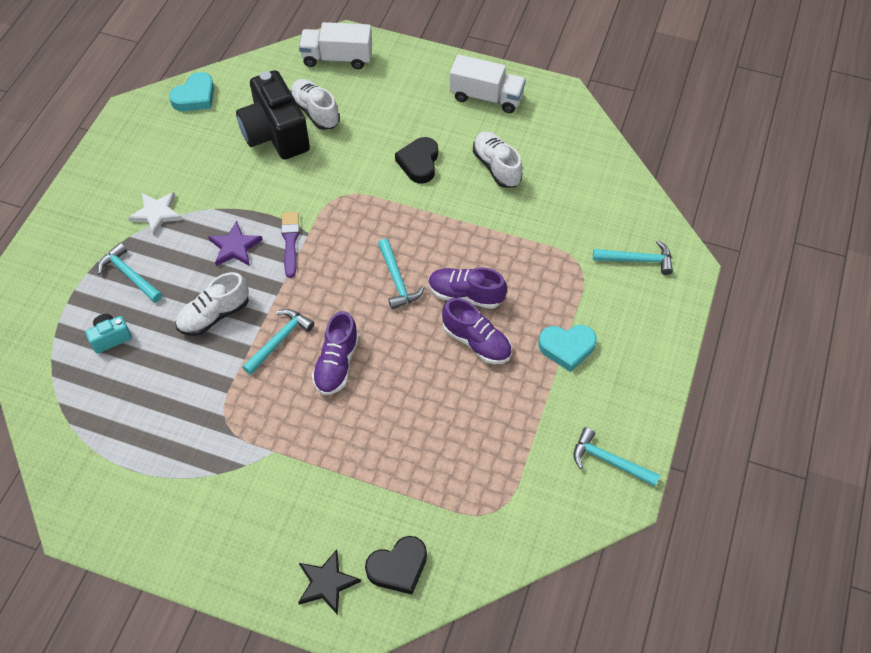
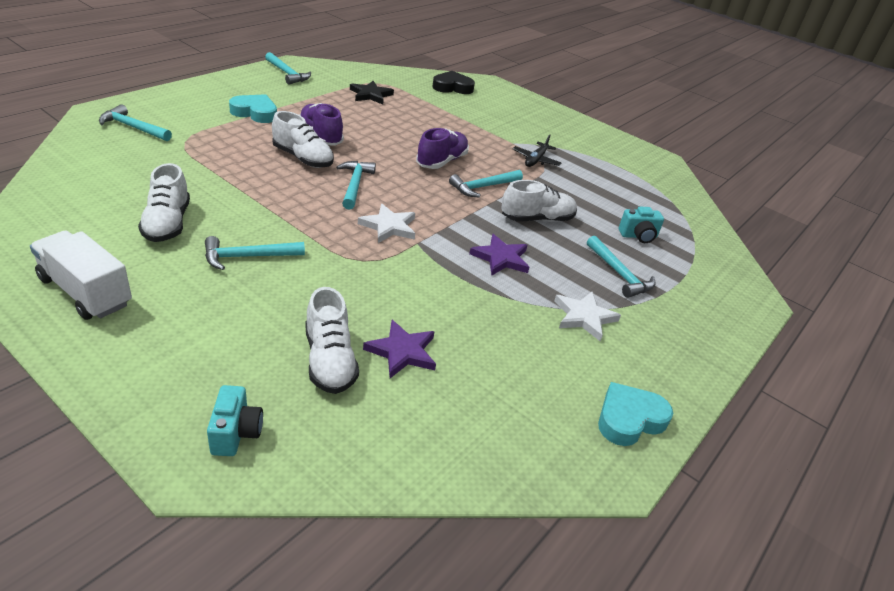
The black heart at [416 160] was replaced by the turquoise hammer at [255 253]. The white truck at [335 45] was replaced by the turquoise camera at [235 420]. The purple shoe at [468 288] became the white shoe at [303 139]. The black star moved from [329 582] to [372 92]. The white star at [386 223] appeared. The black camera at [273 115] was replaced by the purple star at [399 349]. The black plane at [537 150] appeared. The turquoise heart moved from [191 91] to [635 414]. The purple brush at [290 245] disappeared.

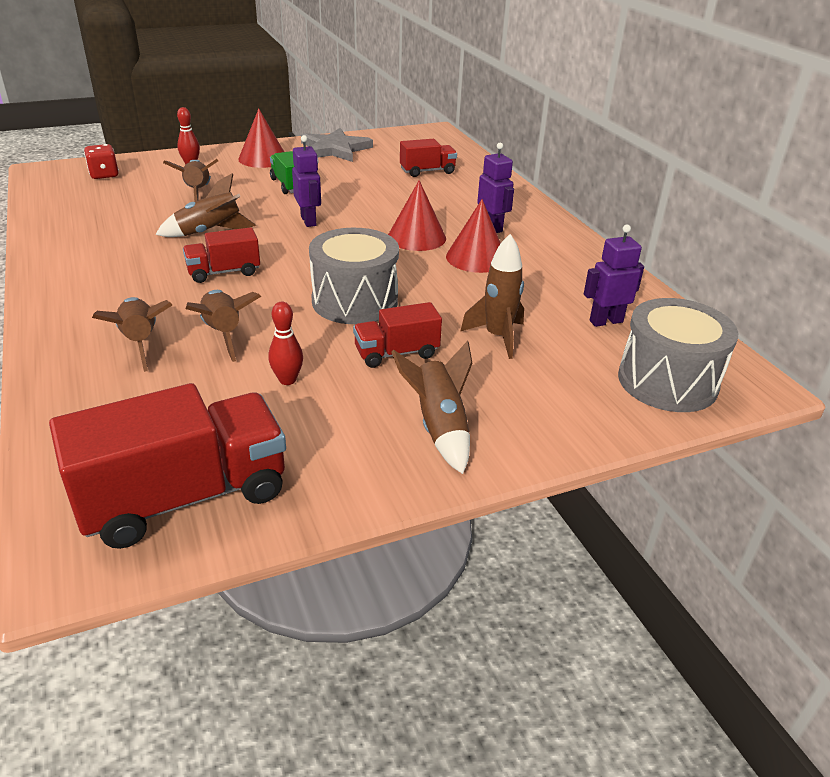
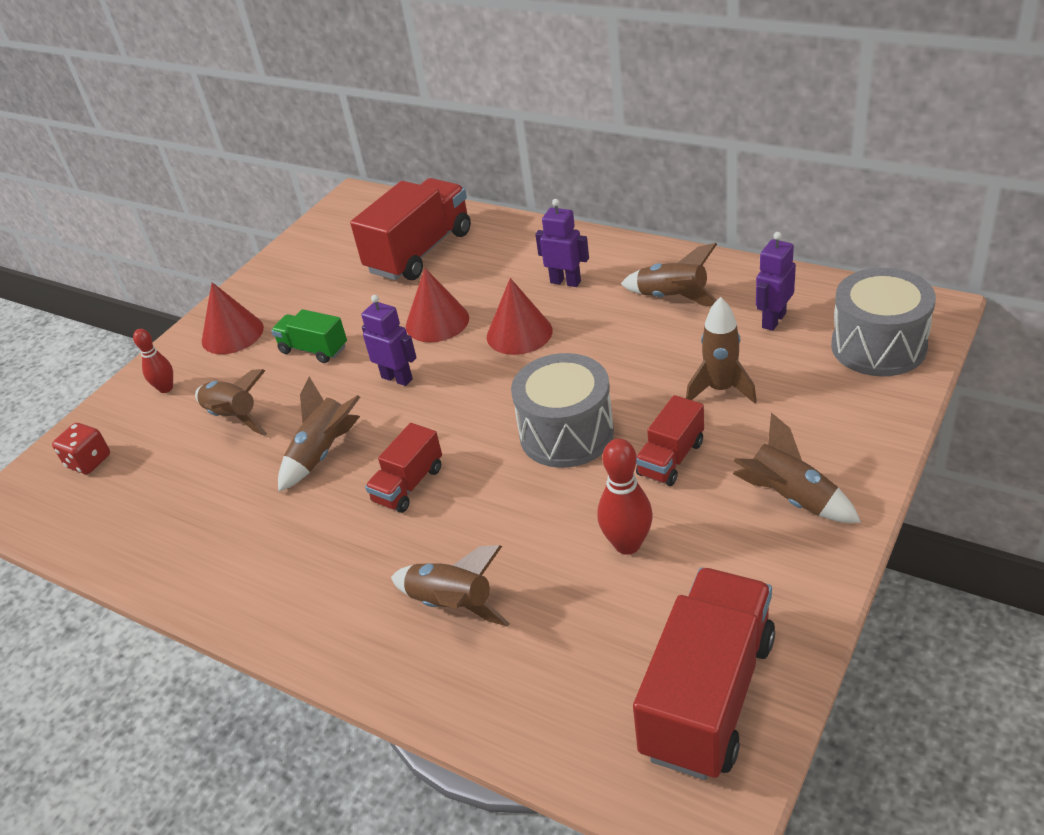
The red truck at [428 158] changed to 1.88 times the size. The red cone moved from [473 236] to [437 305]. The red bowling pin at [285 343] changed to 1.50 times the size. The brown rocket moved from [223 326] to [669 274]. The grey star at [337 145] disappeared.

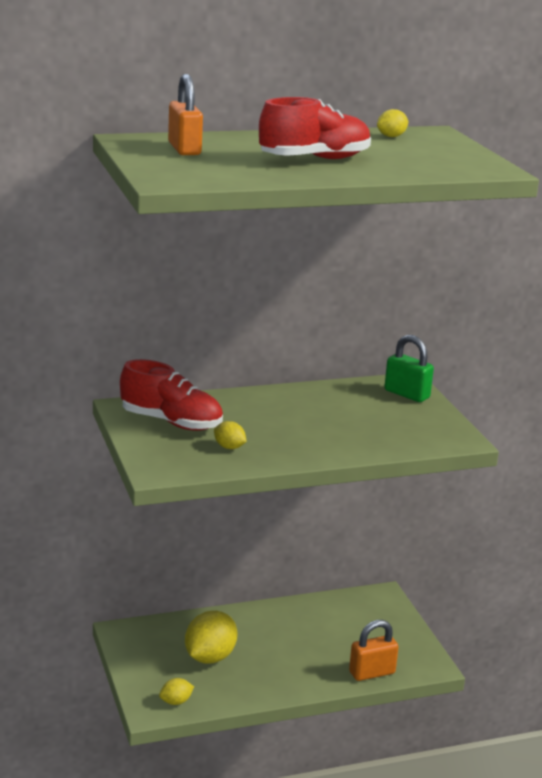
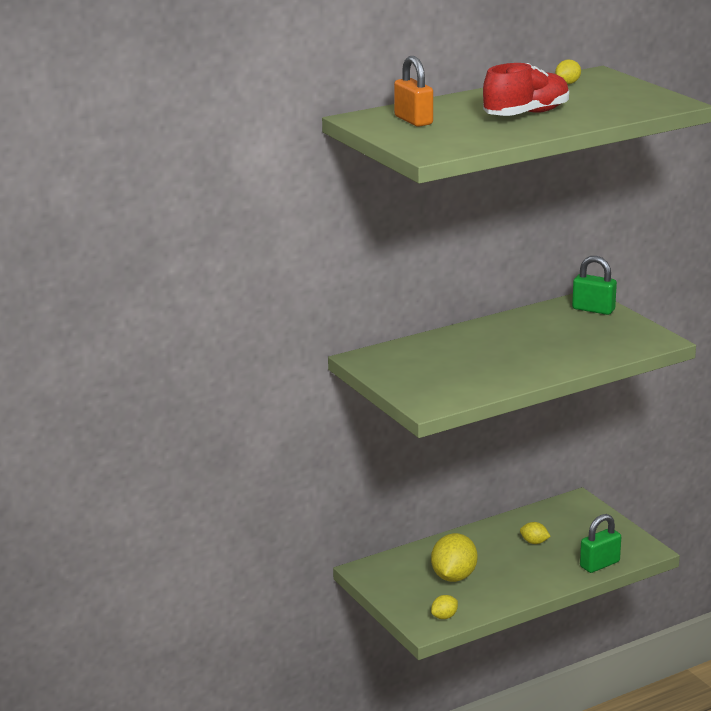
The yellow lemon moved from [230 435] to [535 533]. The orange padlock at [374 650] became the green padlock at [600 543]. The red shoe at [171 395] disappeared.

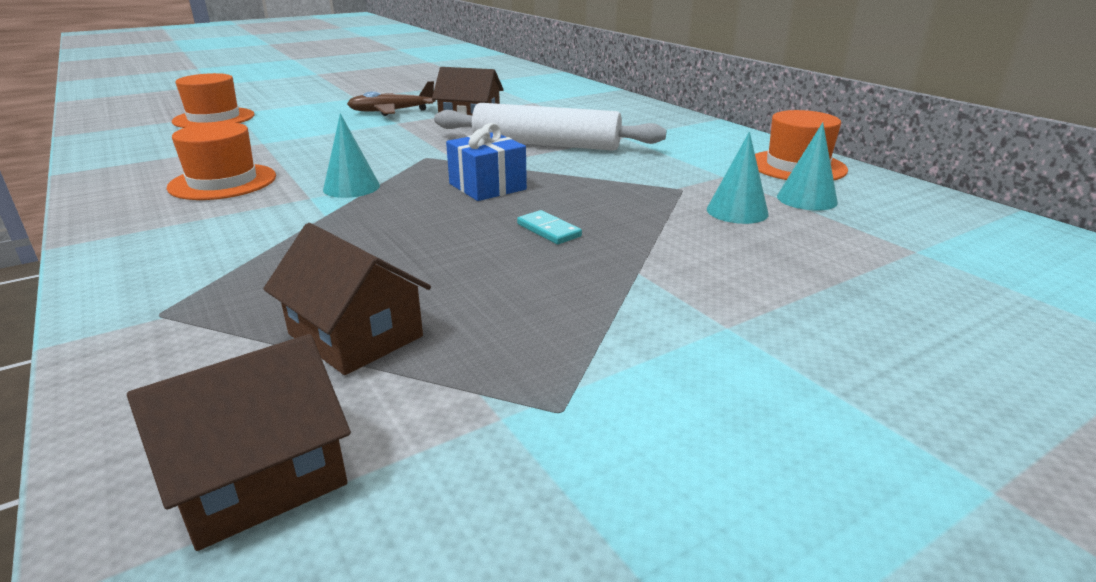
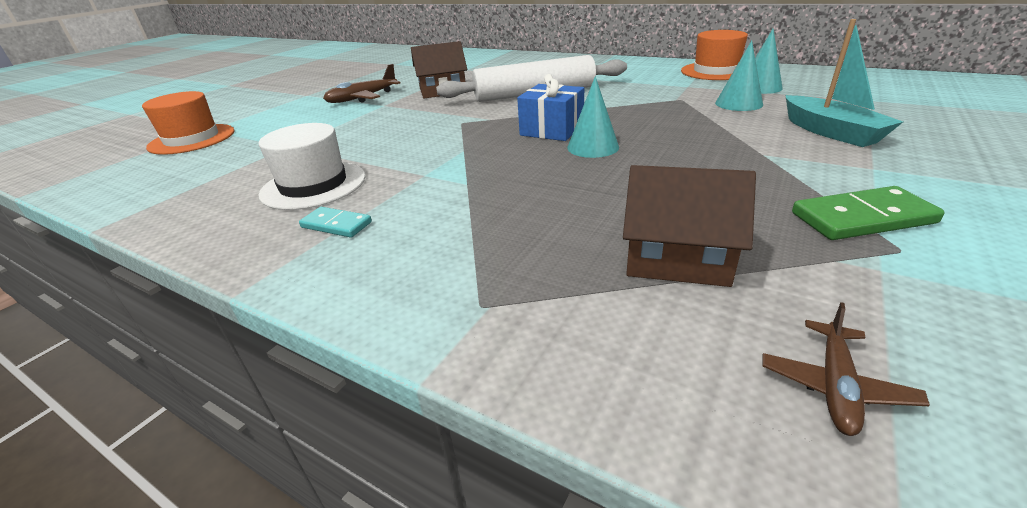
The orange hat at [221 161] became the white hat at [312 166]. The turquoise domino moved from [549 227] to [335 222]. The turquoise cone moved from [351 155] to [593 117]. The brown house at [239 442] was replaced by the brown plane at [846 369]. The turquoise boat at [844 83] appeared. The green domino at [868 213] appeared.

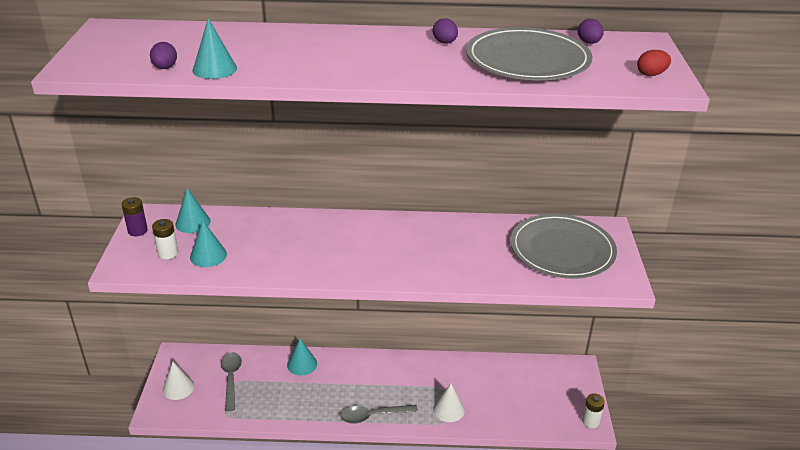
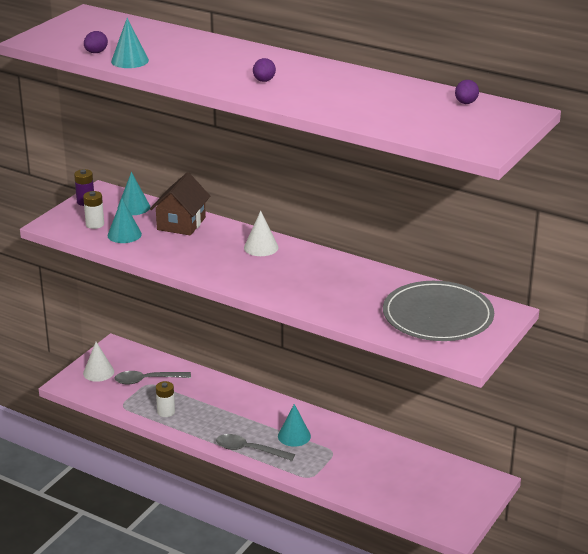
The grey spoon at [231 381] turned 120 degrees counterclockwise. The brown house at [180 204] appeared. The white battery moved from [593 410] to [165 399]. The white cone moved from [449 402] to [261 233]. The purple egg moved from [445 31] to [264 70]. The turquoise cone moved from [302 357] to [294 425]. The grey plate at [529 53] disappeared. The red egg at [654 63] disappeared.

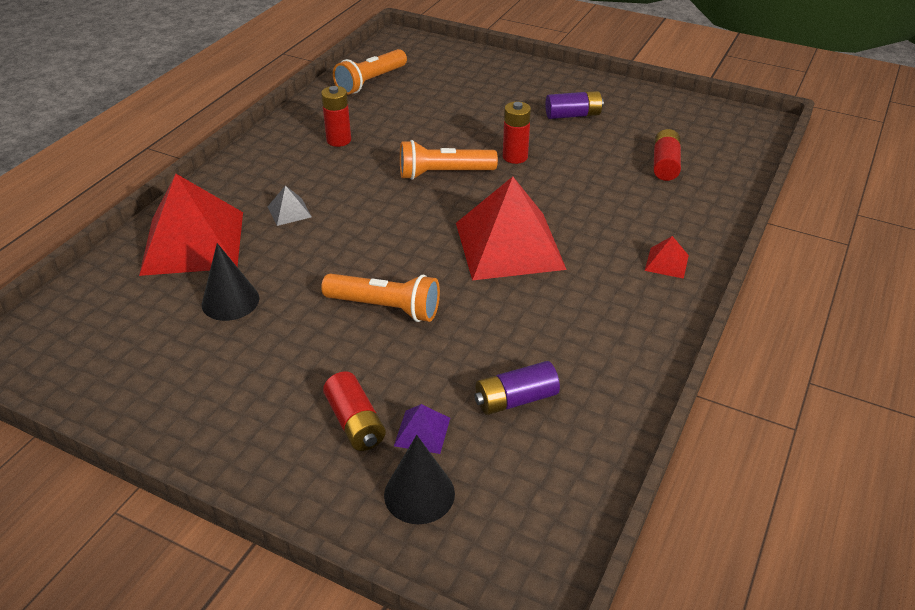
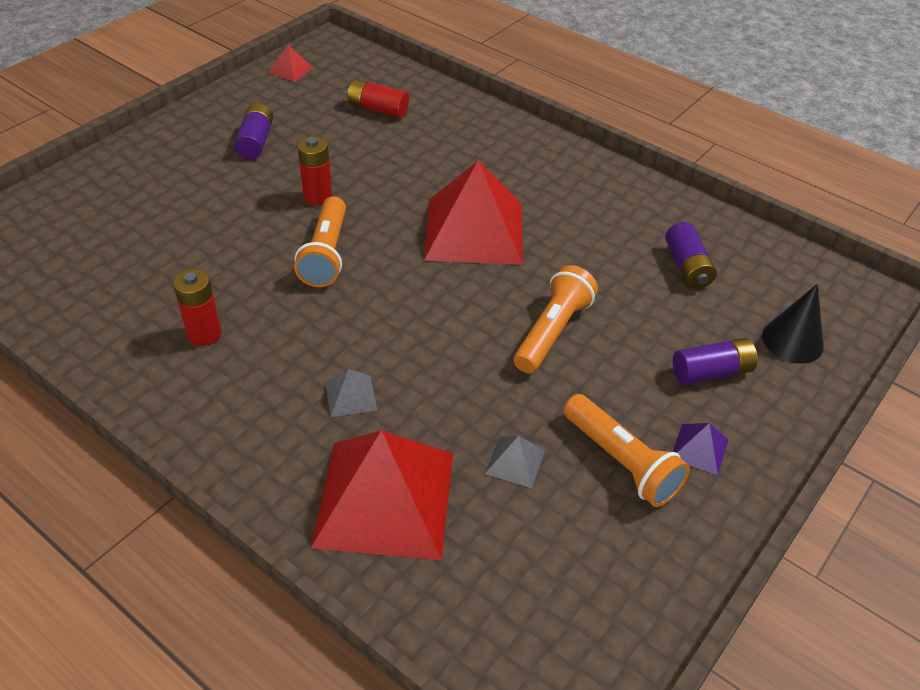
The red pyramid moved from [667 257] to [291 63]. The black cone at [230 282] was replaced by the grey pyramid at [515 462]. The orange flashlight moved from [370 72] to [627 450]. The red battery at [354 411] became the purple battery at [715 361]. The purple pyramid moved from [422 429] to [700 449].

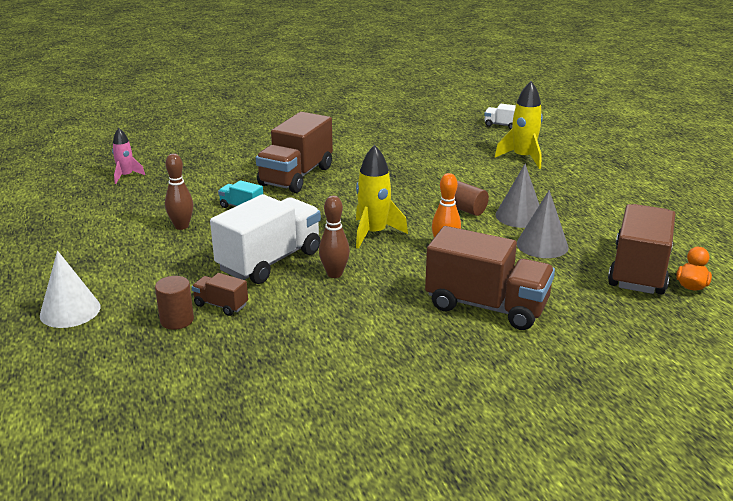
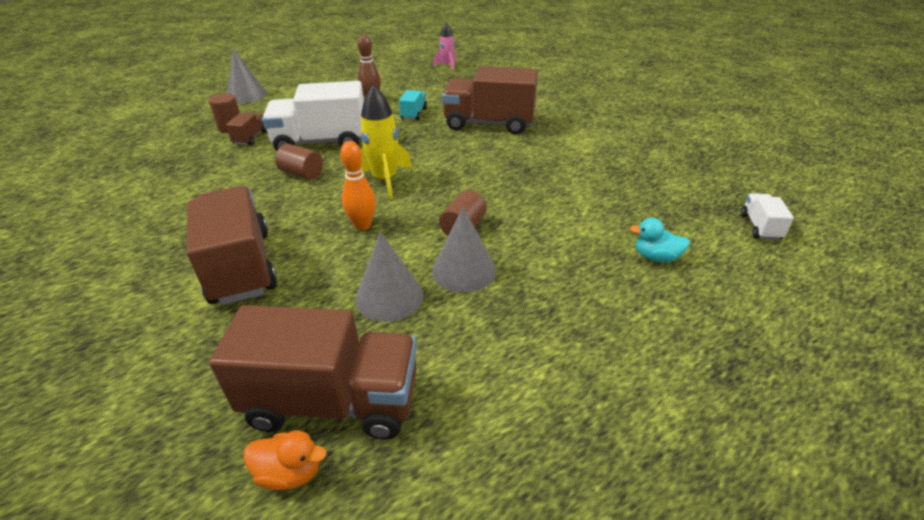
The brown truck at [490 278] turned 150 degrees clockwise. The white cone at [70 289] became the grey cone at [247 75]. The white truck at [265 239] turned 150 degrees clockwise. The brown bowling pin at [334 237] was replaced by the brown cylinder at [299 162]. The yellow rocket at [519 125] was replaced by the turquoise duck at [660 240].

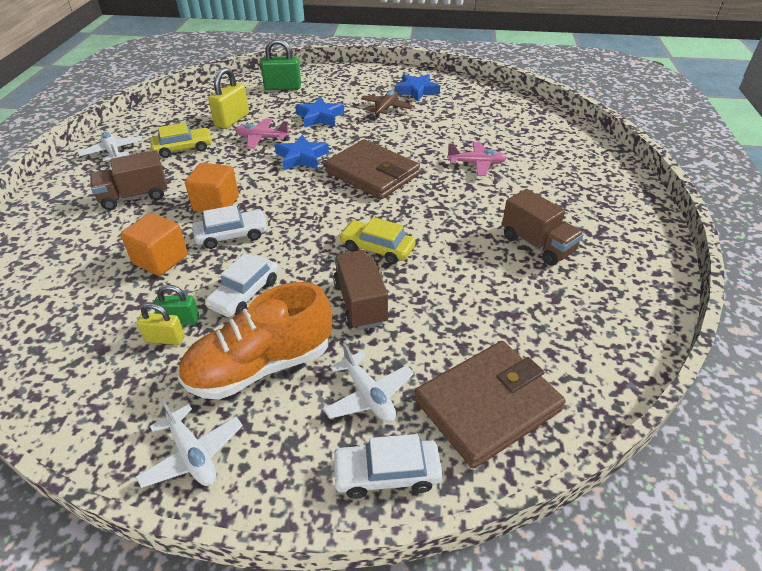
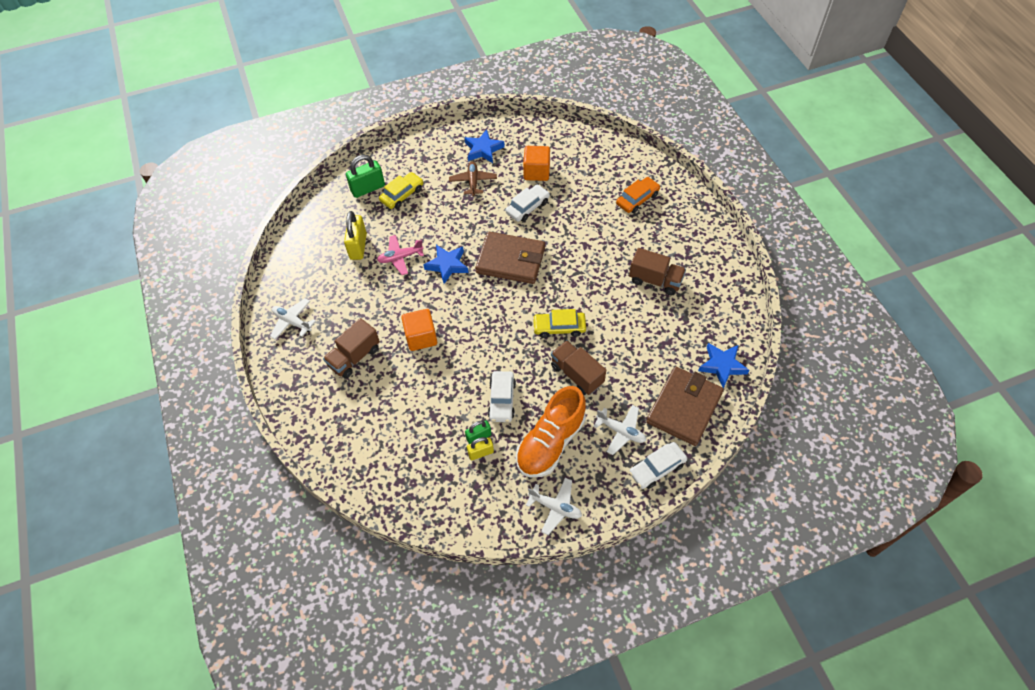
The yellow car moved from [181 140] to [401 190]. The white car moved from [230 227] to [528 203]. The orange cube moved from [154 244] to [536 163]. The orange car at [638 195] appeared. The blue star moved from [319 112] to [723 365]. The pink plane at [477 159] disappeared.

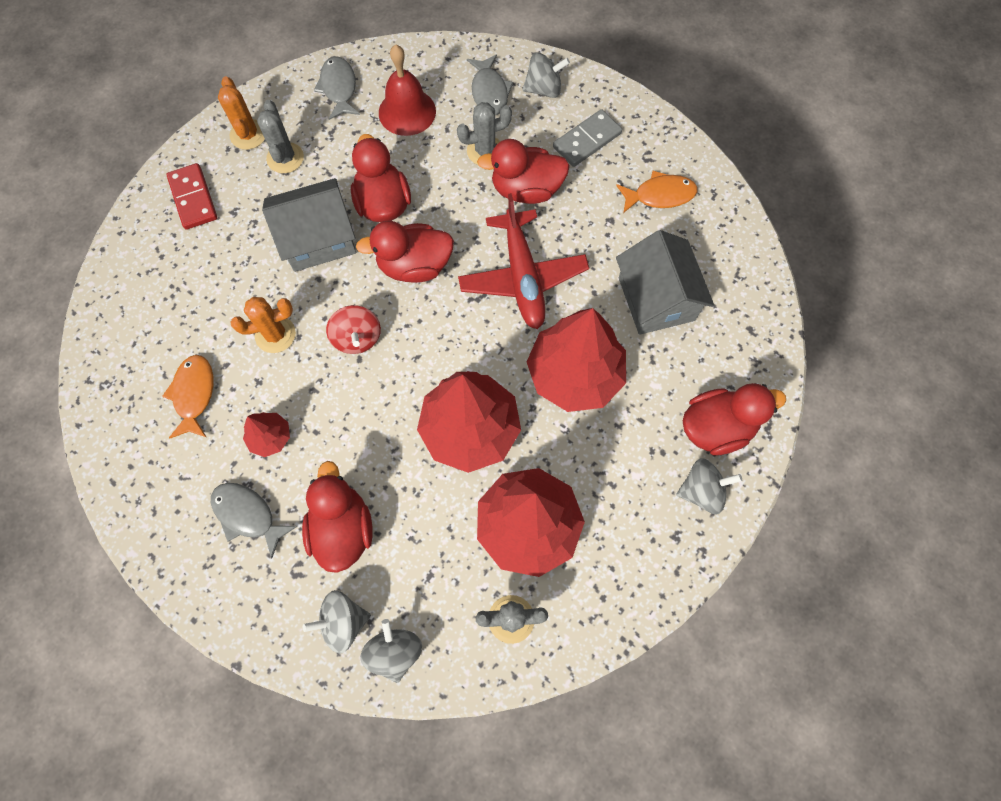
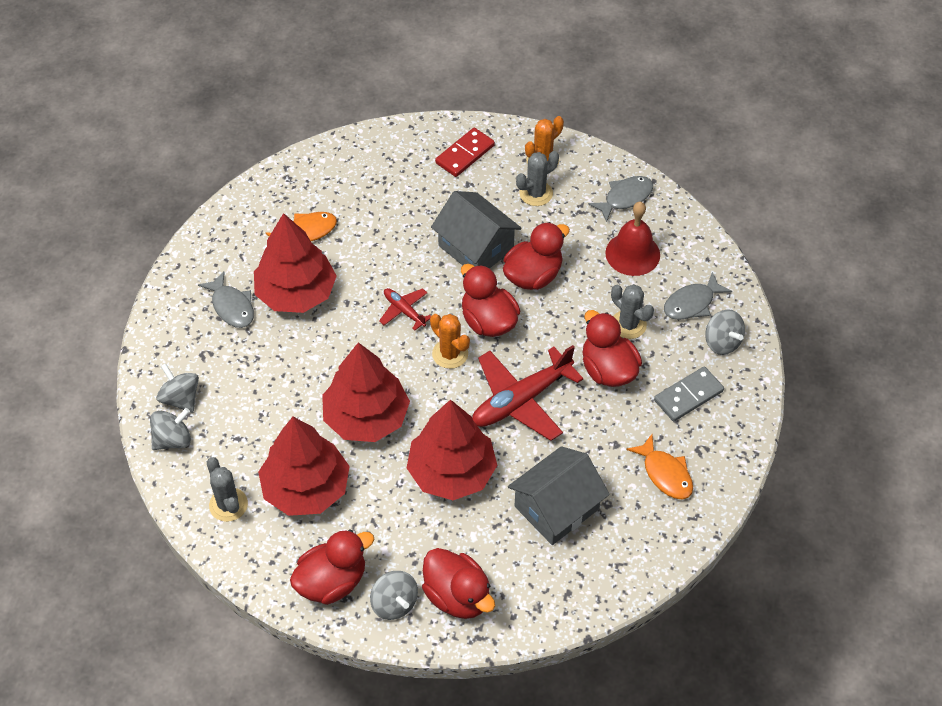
The grey fish at [254 521] turned 135 degrees clockwise. The red tree at [266 434] changed to 2.18 times the size. The red duck moved from [337 517] to [332 567]. The red spinning top at [353 329] was replaced by the red plane at [405 309]. The orange cactus moved from [263 325] to [450 341]. The grey domino at [587 138] turned 60 degrees counterclockwise.

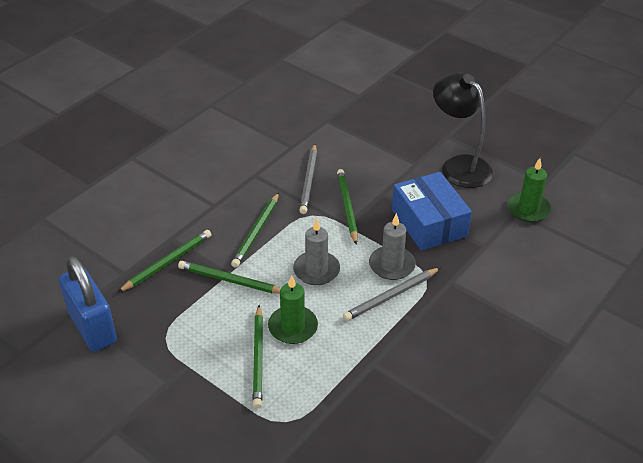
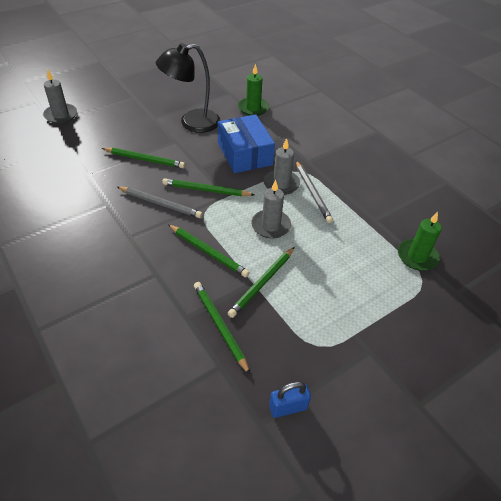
The grey candle at [60 97] appeared. The green pencil moved from [257 357] to [143 158]. The blue box at [432 211] turned 75 degrees clockwise. The blue padlock at [88 304] changed to 0.53 times the size. The green candle moved from [293 309] to [420 241].

